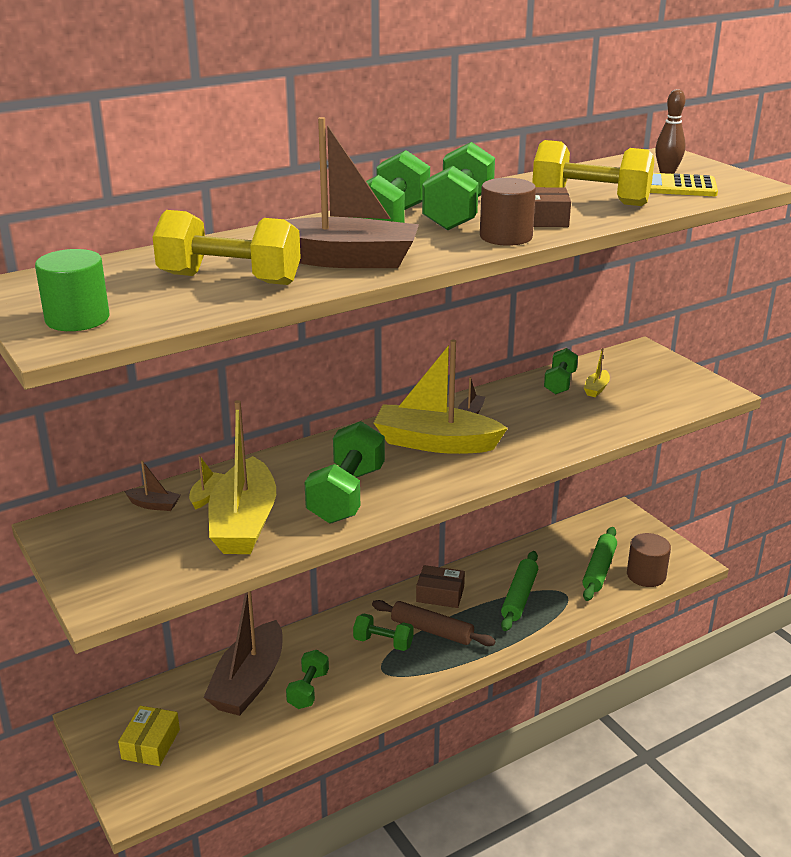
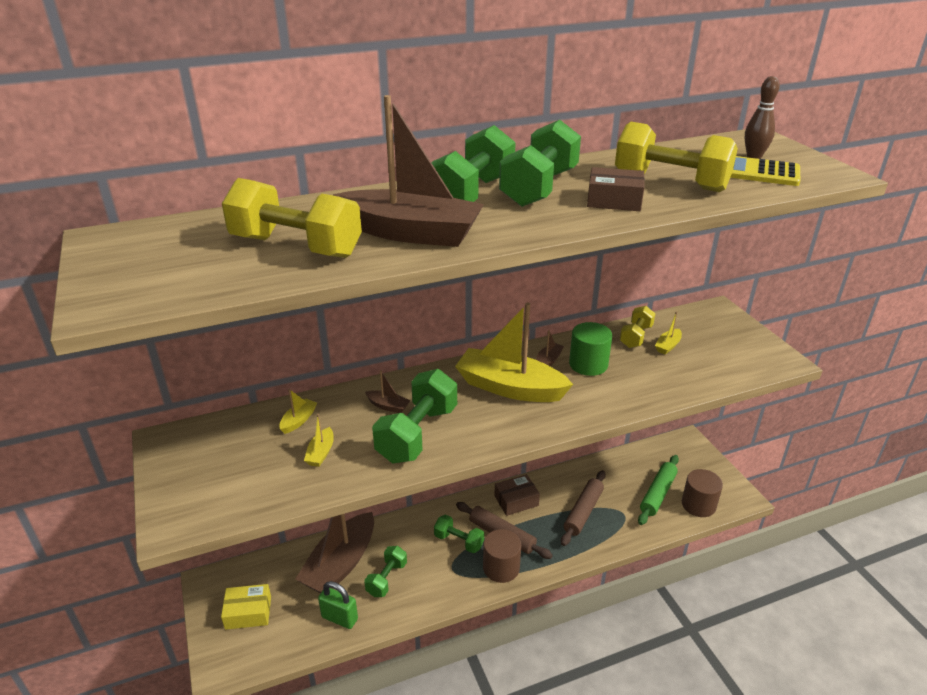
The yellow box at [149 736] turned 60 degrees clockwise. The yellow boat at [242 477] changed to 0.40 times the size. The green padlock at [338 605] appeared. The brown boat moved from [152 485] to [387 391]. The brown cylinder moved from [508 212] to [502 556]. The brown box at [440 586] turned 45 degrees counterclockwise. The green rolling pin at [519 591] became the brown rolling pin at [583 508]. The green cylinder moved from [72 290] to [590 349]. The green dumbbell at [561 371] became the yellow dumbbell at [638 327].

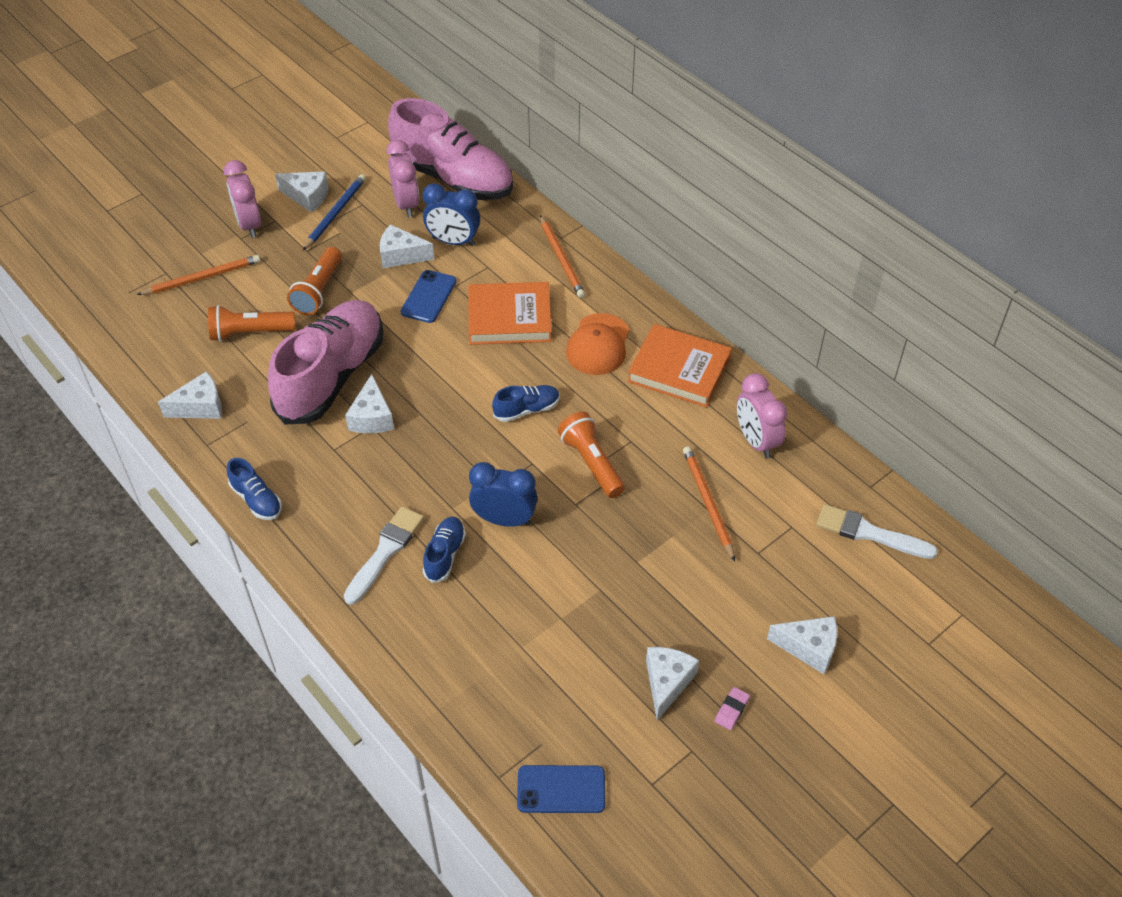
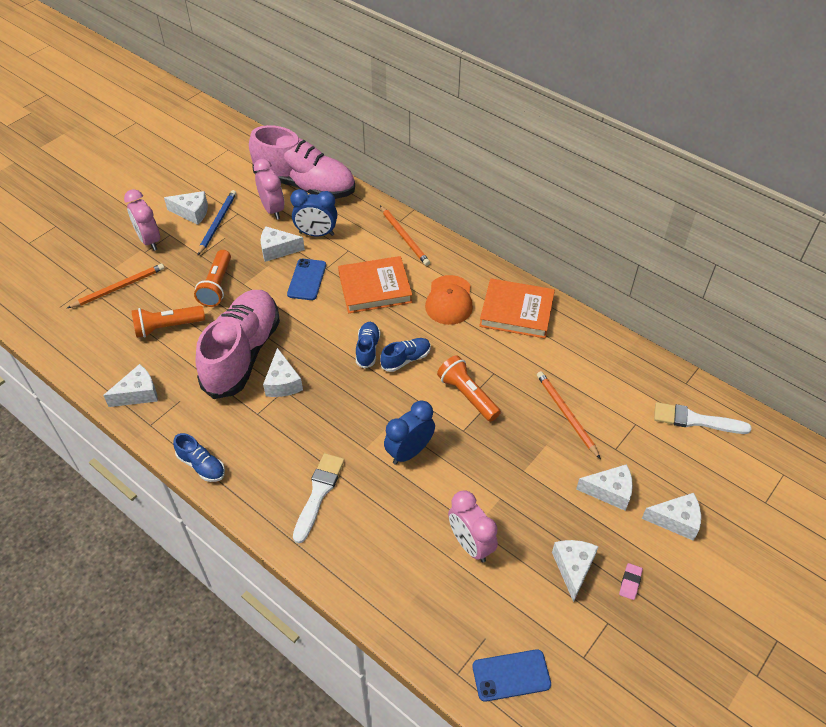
The blue shoe moved from [444 550] to [368 345]. The blue clock at [503 494] turned 45 degrees counterclockwise. The pink clock moved from [762 416] to [473 526]. The white cheese at [604 487] appeared.

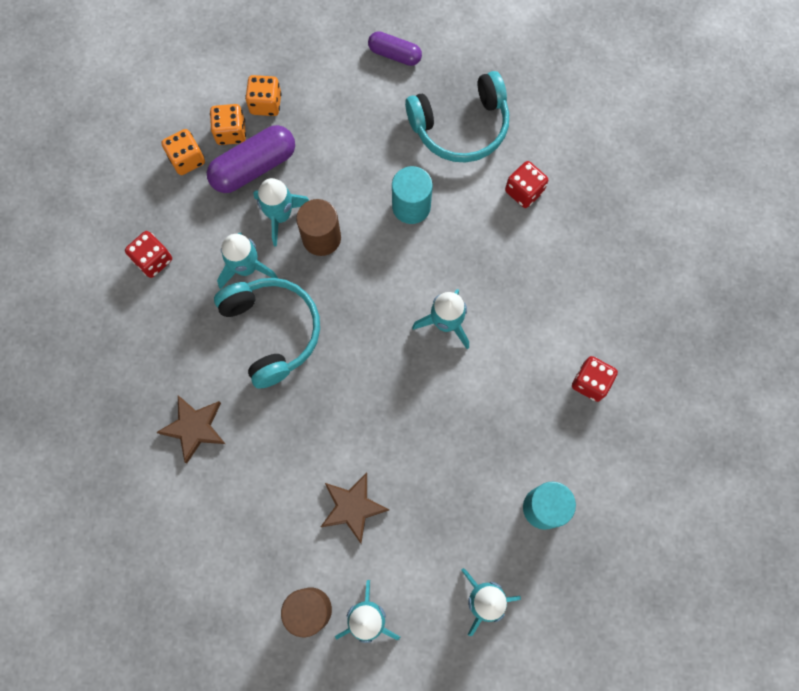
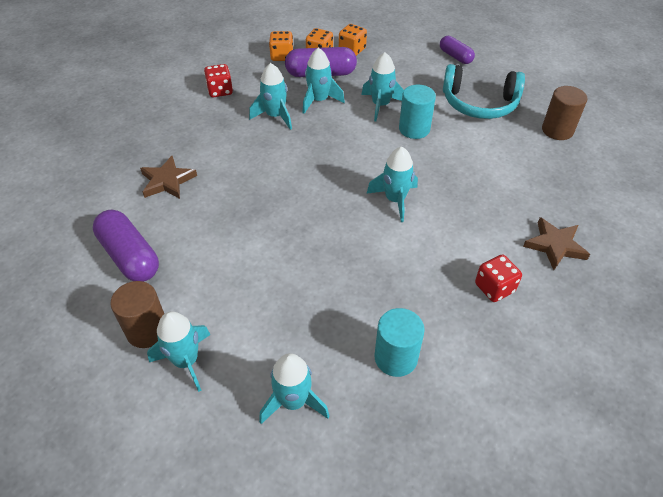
The purple capsule at [126 245] appeared. The turquoise rocket at [382 86] appeared. The brown star moved from [355 507] to [556 243]. The brown cylinder moved from [318 227] to [565 113]. The turquoise headphones at [267 333] disappeared. The red dice at [526 184] disappeared.

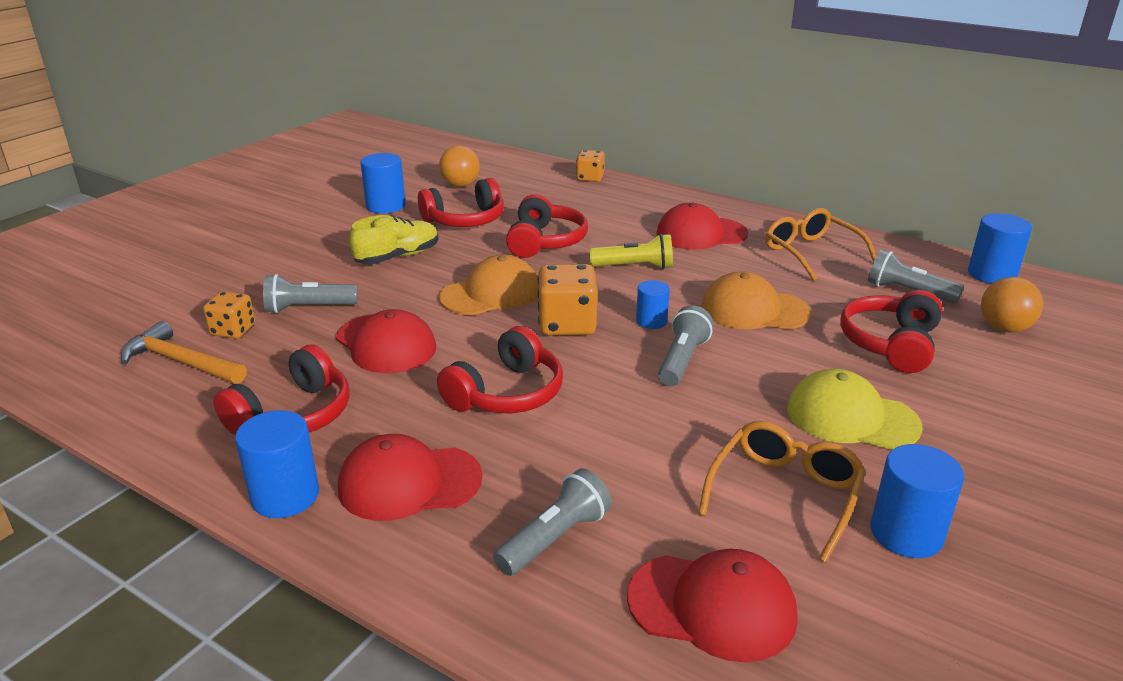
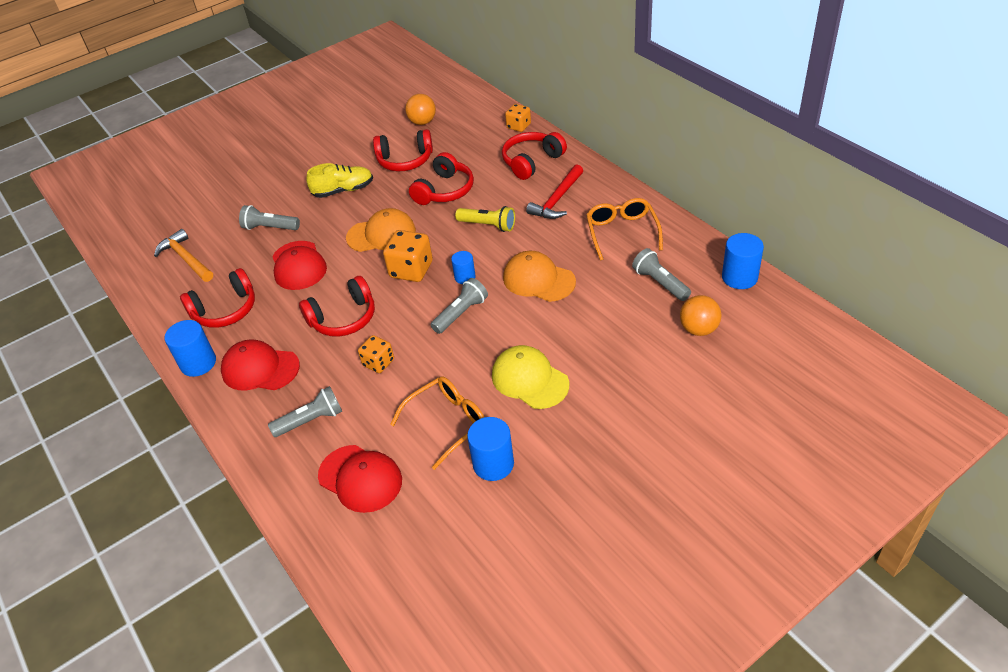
The orange dice moved from [229 315] to [376 354]. The red headphones moved from [891 331] to [534 156]. The red cap at [702 226] was replaced by the red hammer at [554 191]. The blue cylinder at [383 183] disappeared.

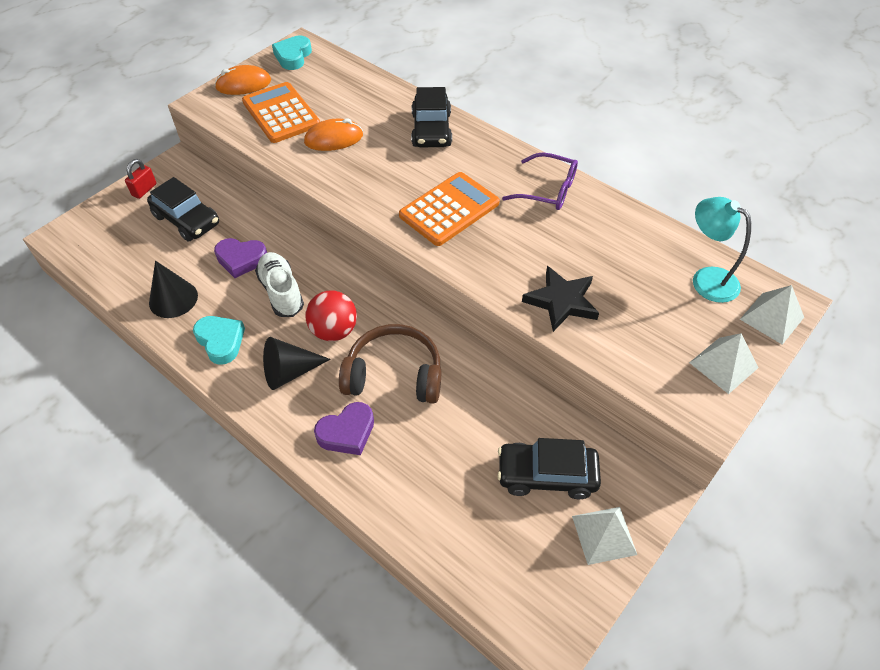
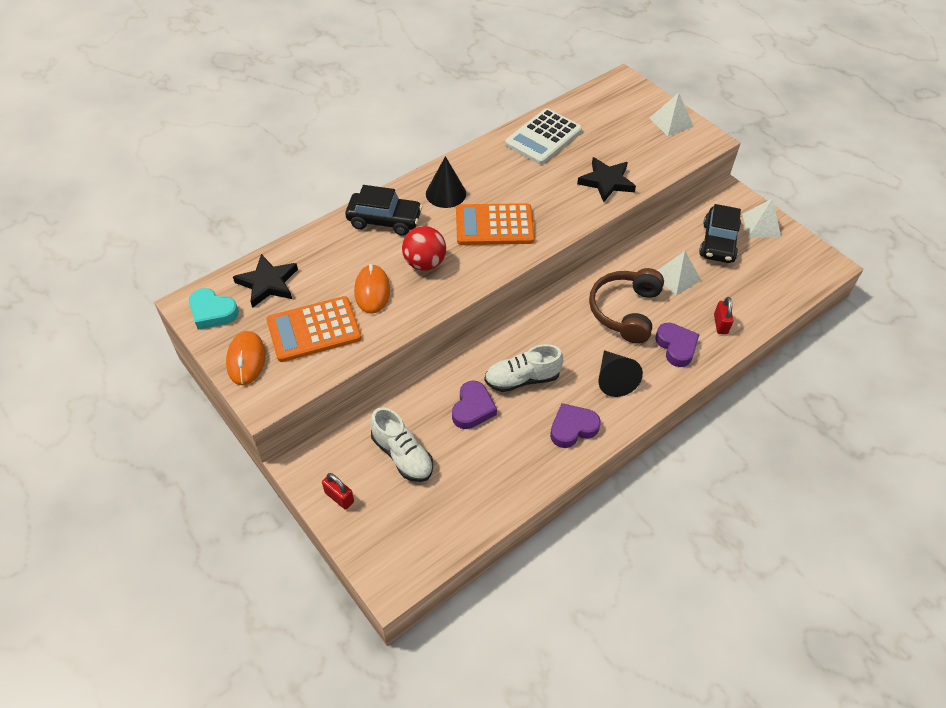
The black star at [265 281] appeared. The black car at [183 209] was replaced by the white shoe at [401 444]. The red ball moved from [331 315] to [424 248]. The black cone moved from [173 289] to [446 182]. The orange calculator at [449 209] turned 60 degrees counterclockwise. The white calculator at [543 136] appeared. The turquoise heart at [219 340] became the purple heart at [575 425]. The white pyramid moved from [772 315] to [679 273]. The red padlock at [723 315] appeared. The purple glasses at [540 181] disappeared. The turquoise lamp at [722 250] disappeared.

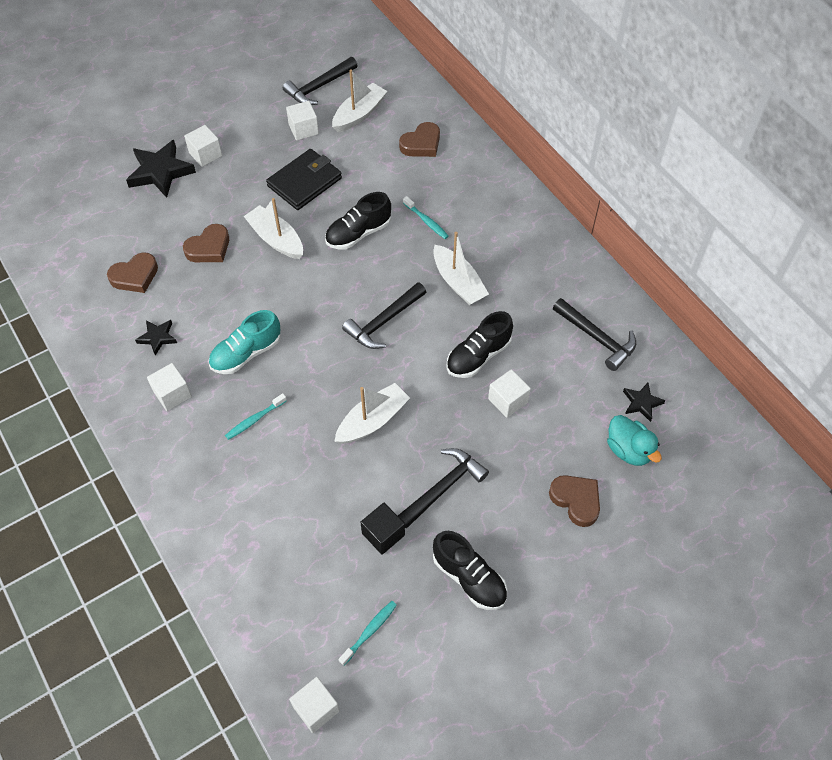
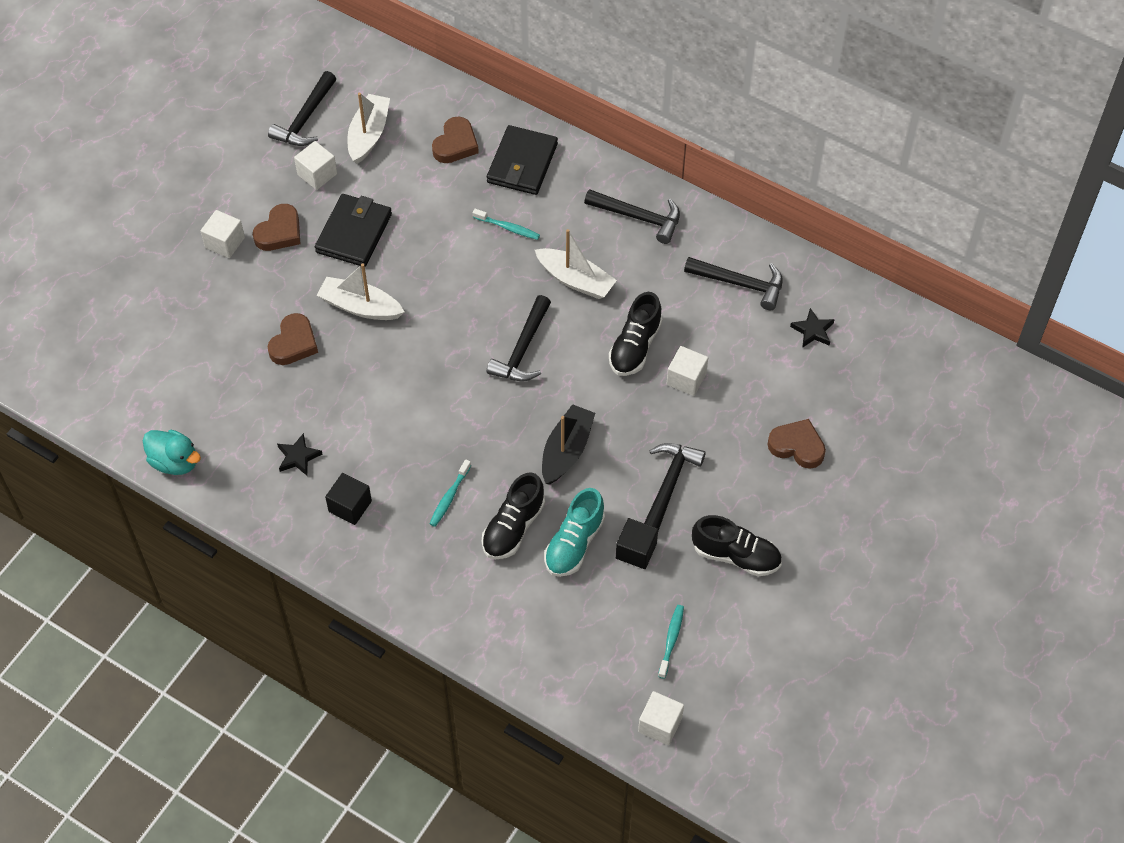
The turquoise duck moved from [634 440] to [172 452]. The brown heart moved from [132 272] to [276 227]. The white cube at [169 387] became the black cube at [348 499]. The black shoe moved from [358 221] to [513 515]. The black wallet at [522 160] appeared. The white boat at [372 413] became the black boat at [568 444]. The turquoise shoe moved from [244 342] to [574 532]. The black hammer at [632 216] appeared. The black star at [161 169] disappeared.

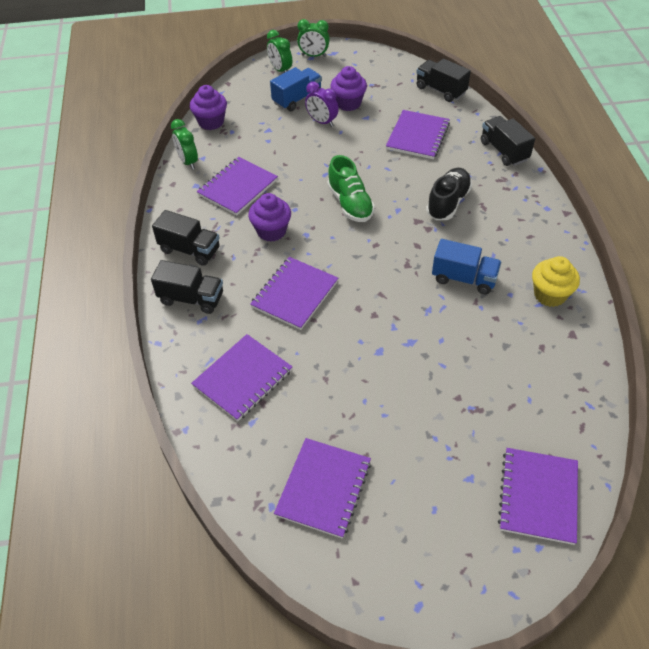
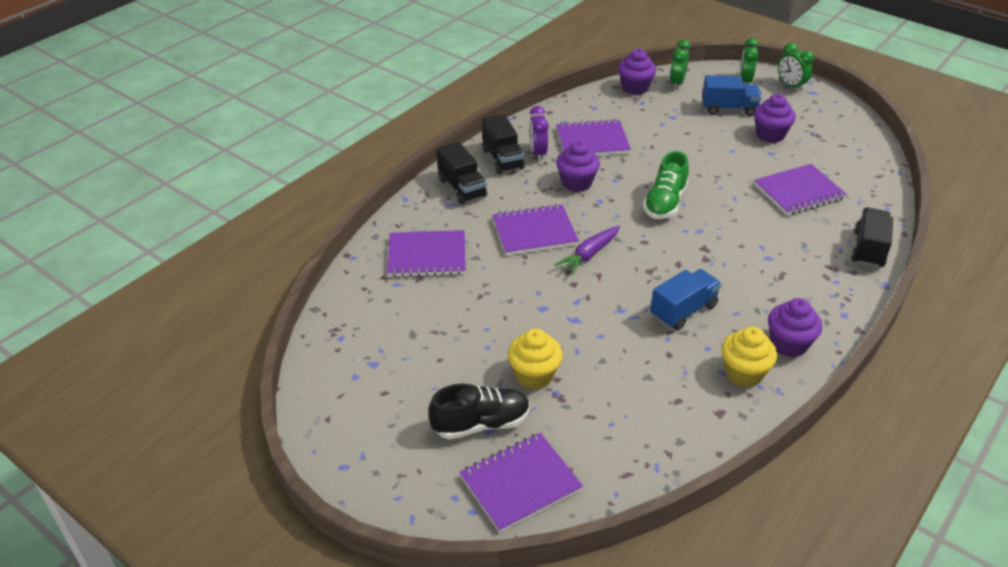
The black shoe moved from [449 194] to [479 411]. The yellow cupcake at [535 359] appeared. The purple clock moved from [322 104] to [539 133]. The purple carrot at [587 250] appeared. The blue truck at [466 266] turned 105 degrees counterclockwise. The green clock moved from [184 144] to [680 65]. The purple cupcake at [795 328] appeared. The purple notebook at [322 488] disappeared. The black truck at [443 80] disappeared.

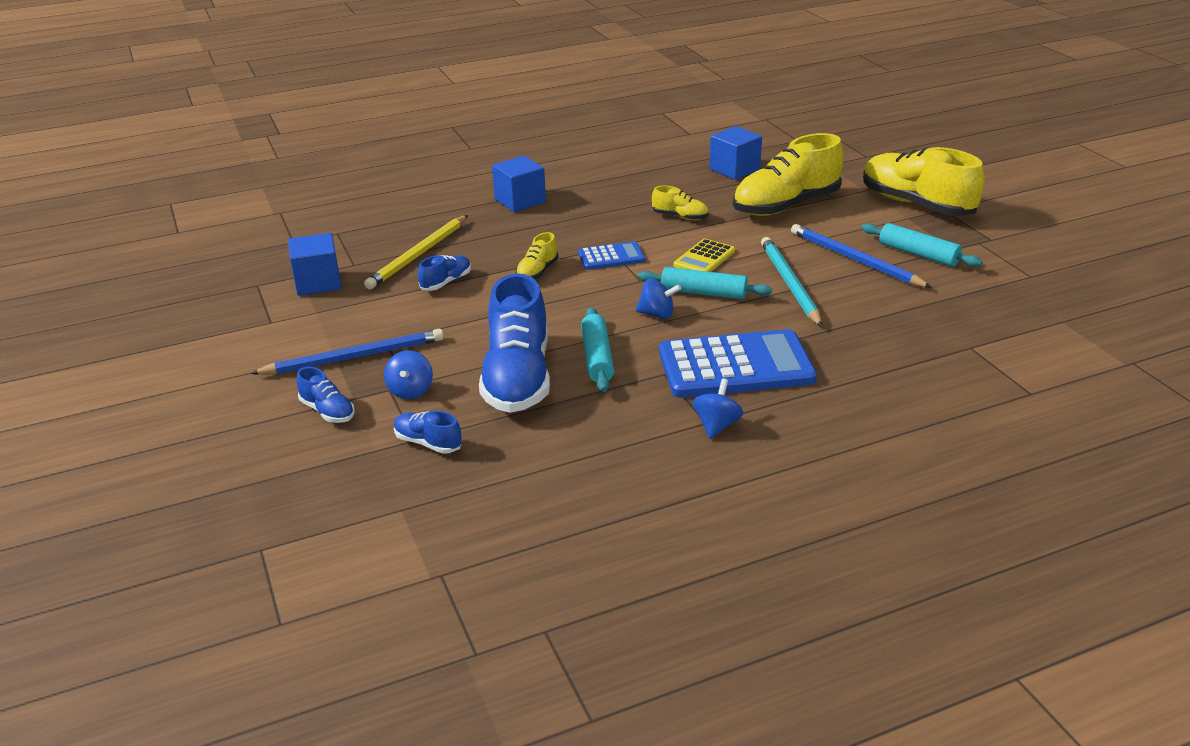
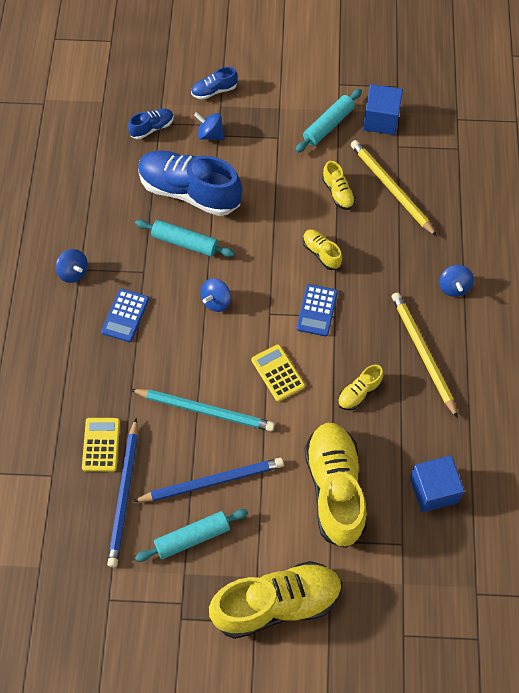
The yellow calculator at [101 445] appeared. The blue calculator at [738 363] changed to 0.50 times the size. The blue pencil moved from [347 352] to [122 492]. The turquoise rolling pin moved from [705 283] to [328 121]. The blue shoe at [444 273] became the yellow shoe at [338 185]. The yellow pencil at [425 355] appeared. The blue cube at [519 184] was replaced by the blue spinning top at [456 281].

